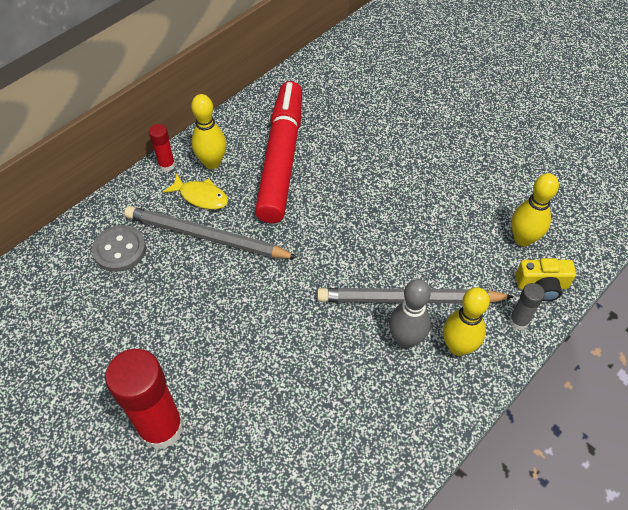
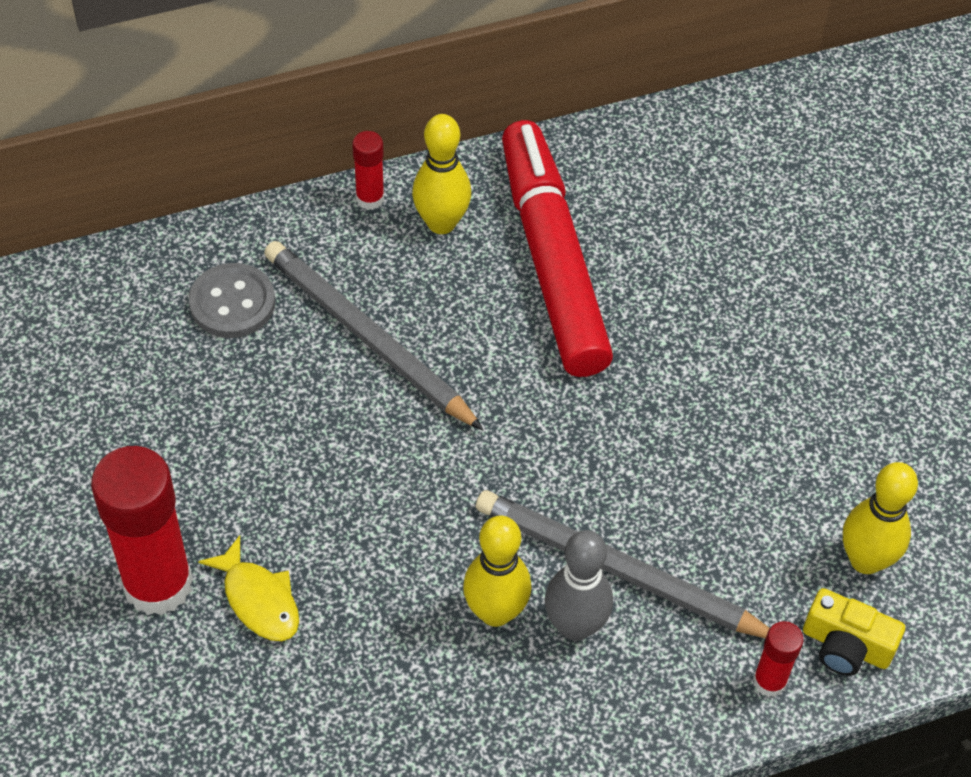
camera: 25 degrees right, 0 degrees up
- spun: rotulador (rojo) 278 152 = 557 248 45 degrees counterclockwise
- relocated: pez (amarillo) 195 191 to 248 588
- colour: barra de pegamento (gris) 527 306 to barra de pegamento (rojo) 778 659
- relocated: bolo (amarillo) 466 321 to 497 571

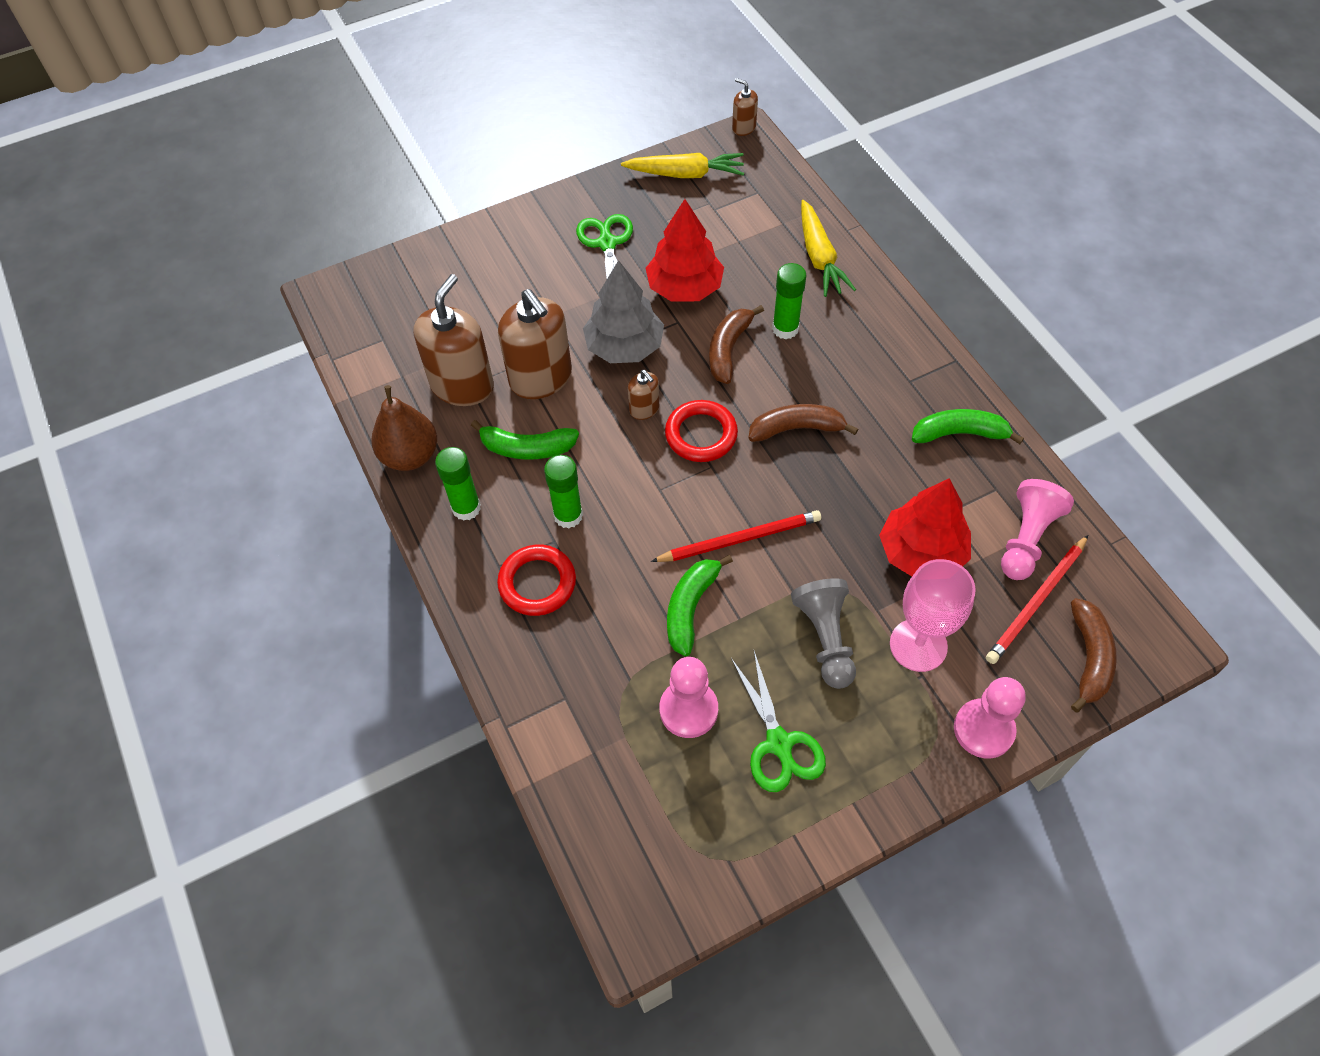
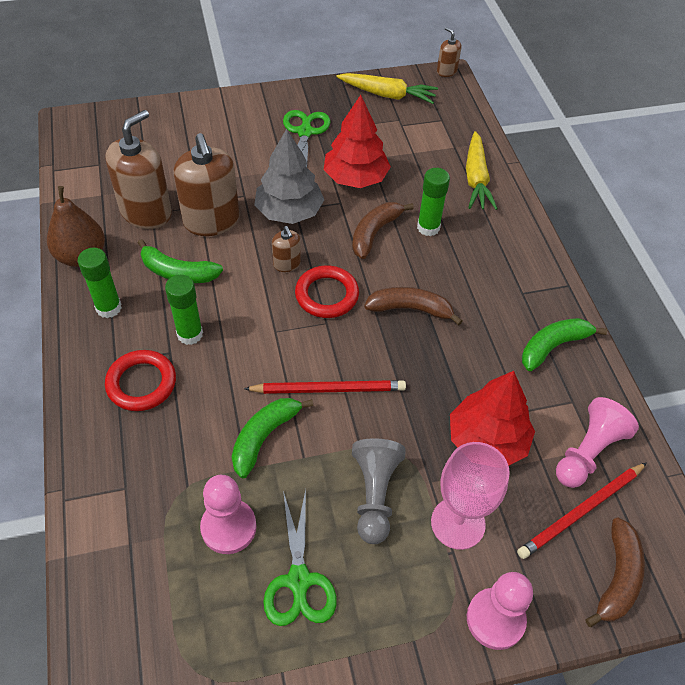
camera: 10 degrees right, 5 degrees down
- spun: plátano (verde) 968 426 = 564 344 45 degrees counterclockwise

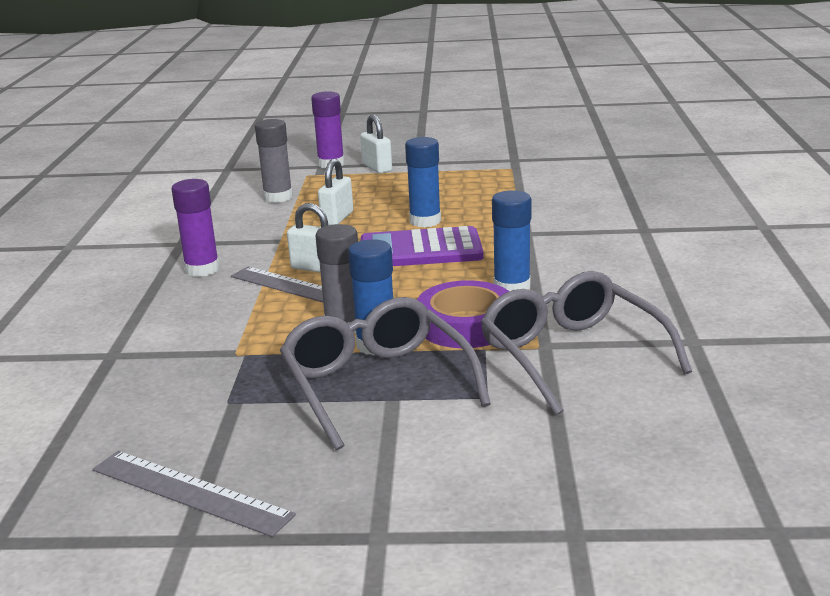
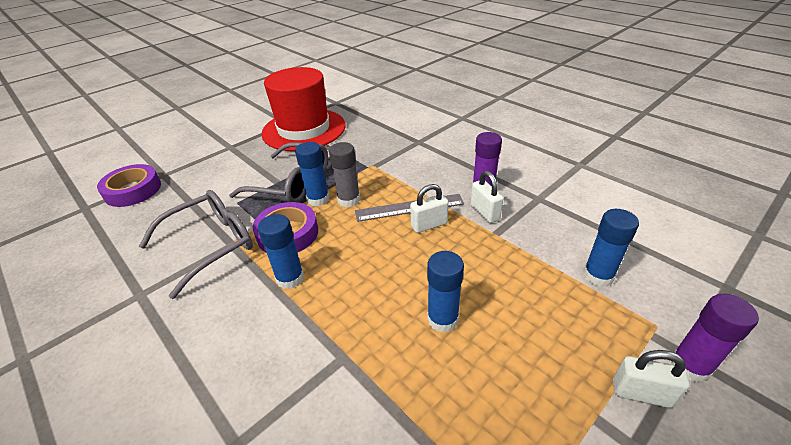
camera: 135 degrees right, 15 degrees up
- colour: barra de pegamento (gris) 274 161 to barra de pegamento (azul) 611 248
- relocated: candado (blanco) 335 192 to 487 197
- missing: calculadora (morado) 422 246
- spun: gafas (gris) 586 343 = 196 244 60 degrees counterclockwise
- exchanged: regla (gris) 194 494 to sombrero (rojo) 303 109
- appeared: cinta adhesiva (morado) 129 185

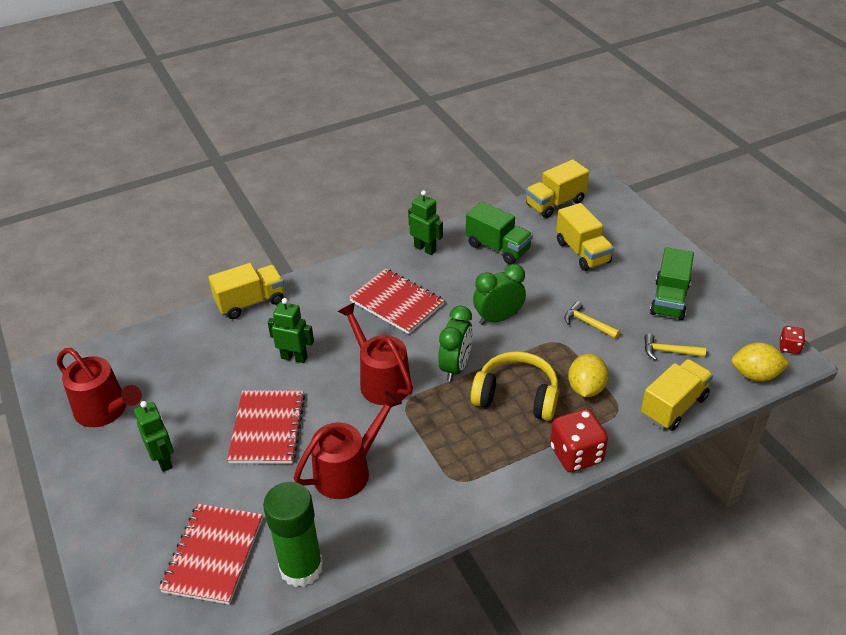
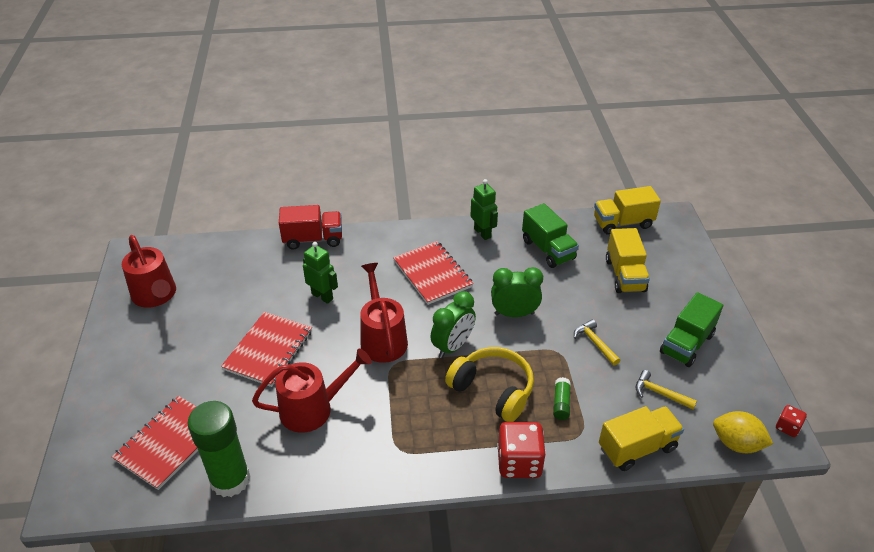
camera: 20 degrees right, 0 degrees up
- colour: camión (amarillo) 246 291 to camión (rojo) 310 227
- exchanged: limón (amarillo) 588 375 to barra de pegamento (verde) 562 398
- missing: robot (verde) 154 436

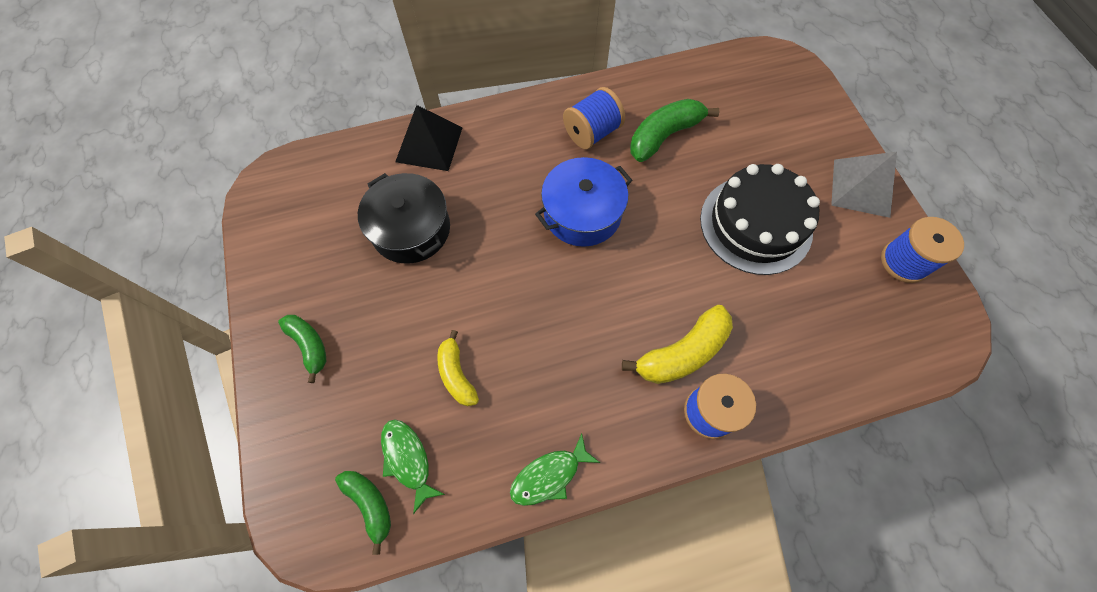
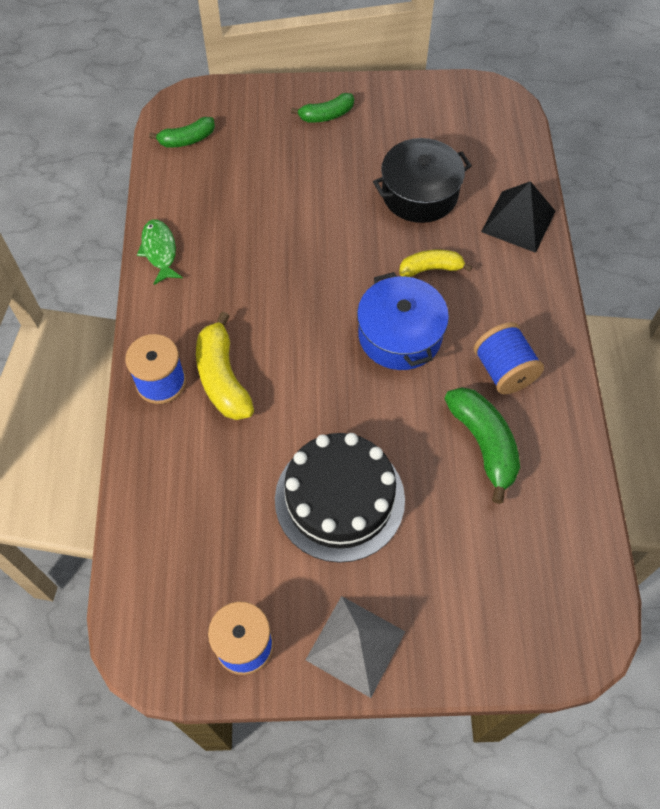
camera: 105 degrees right, 5 degrees down
- relocated: plátano (amarillo) 458 368 to 435 263
- missing: pez (verde) 413 466

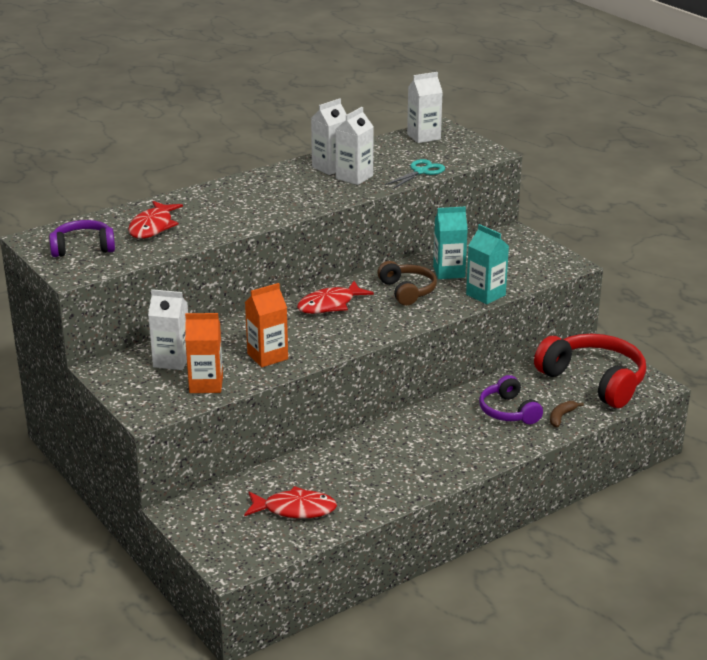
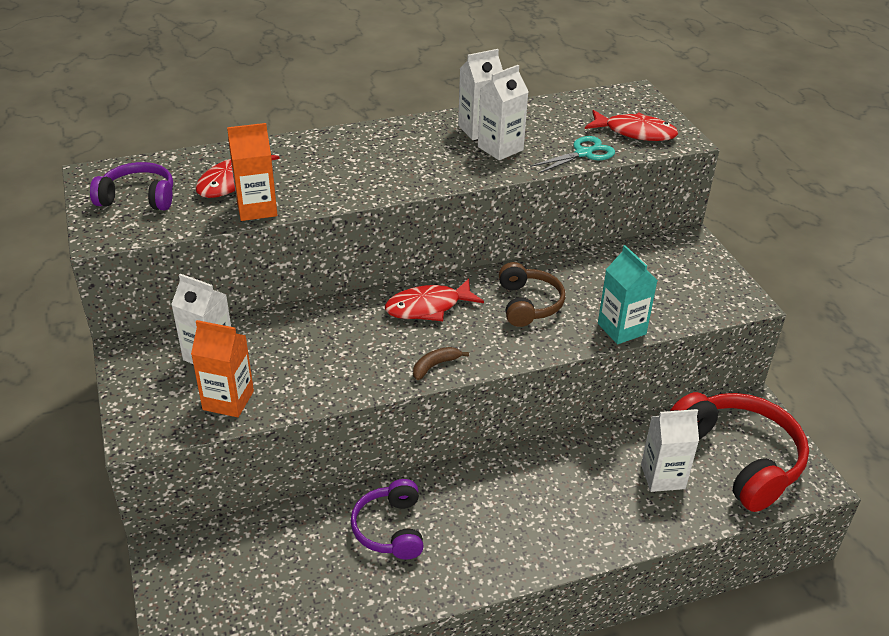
camera: 15 degrees right, 10 degrees up
- relocated: cartón de leche (blanco) 424 107 to 670 450
- missing: cartón de leche (turquesa) 450 242
- relocated: cartón de leche (naranja) 266 325 to 252 172
- relocated: auriculares (morado) 511 399 to 387 519
- relocated: plátano (marrón) 567 414 to 441 363
- relocated: pez (rojo) 290 502 to 631 125

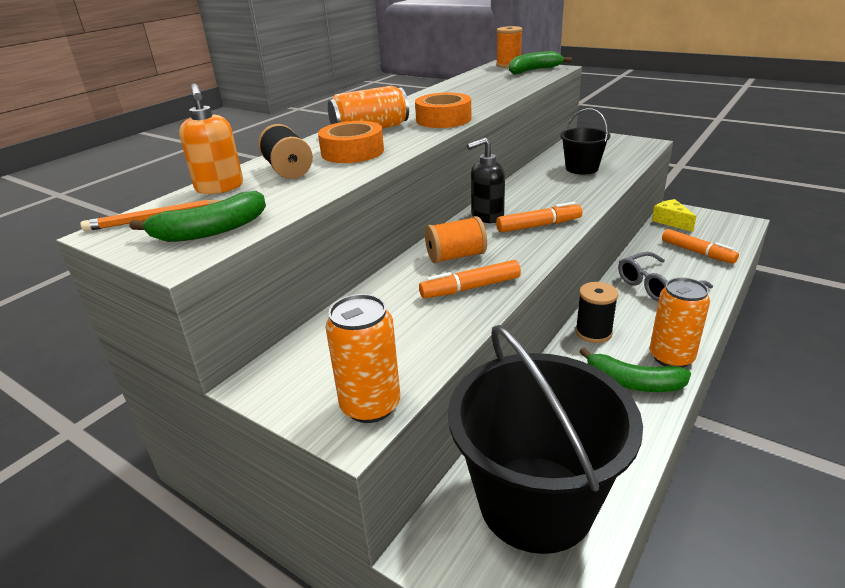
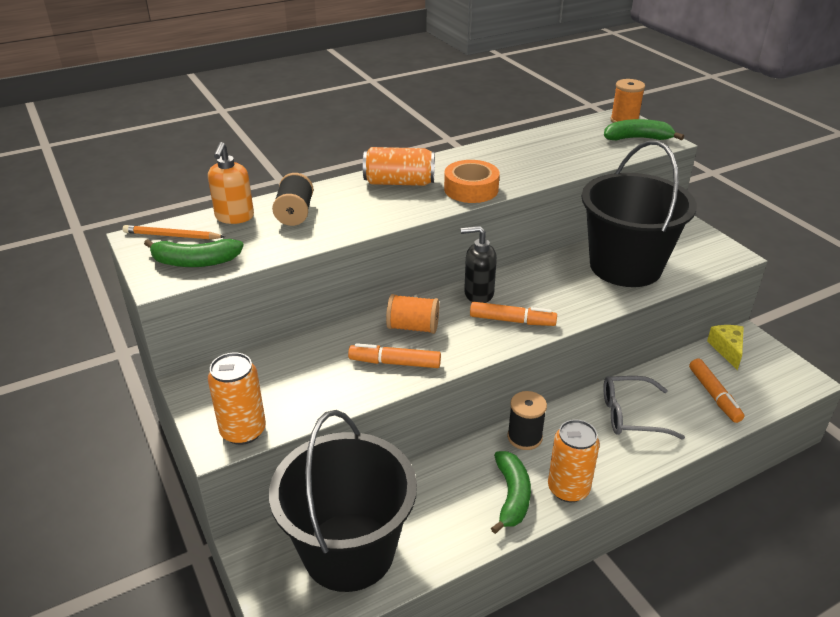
camera: 25 degrees right, 5 degrees up
- size: balde (negro) 585 141 = 639 213 x2.08
- missing: cinta adhesiva (naranja) 351 142
- spun: plátano (verde) 635 370 = 511 492 135 degrees counterclockwise

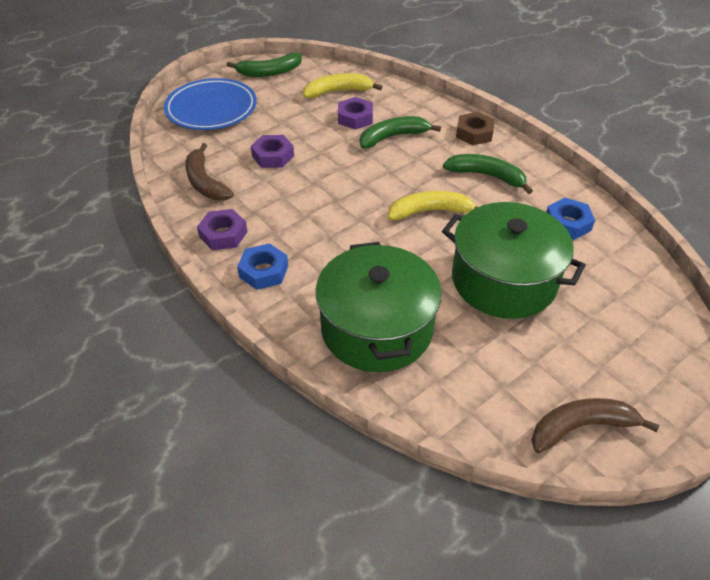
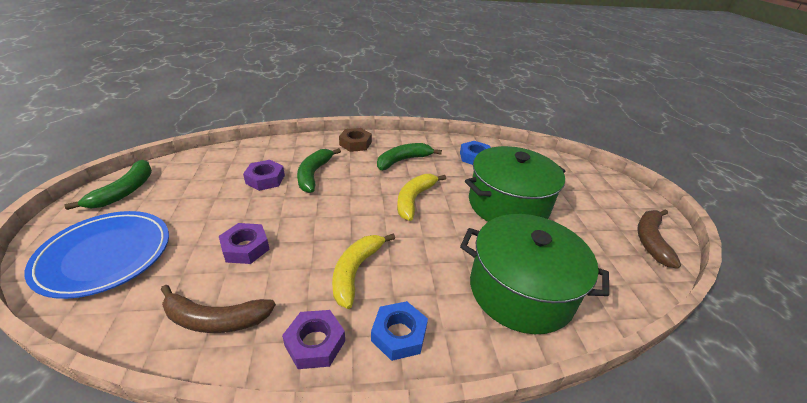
camera: 60 degrees left, 10 degrees down
- relocated: plátano (amarillo) 343 85 to 363 271

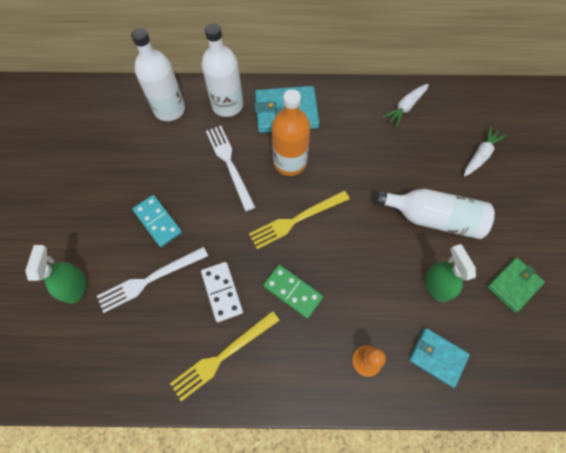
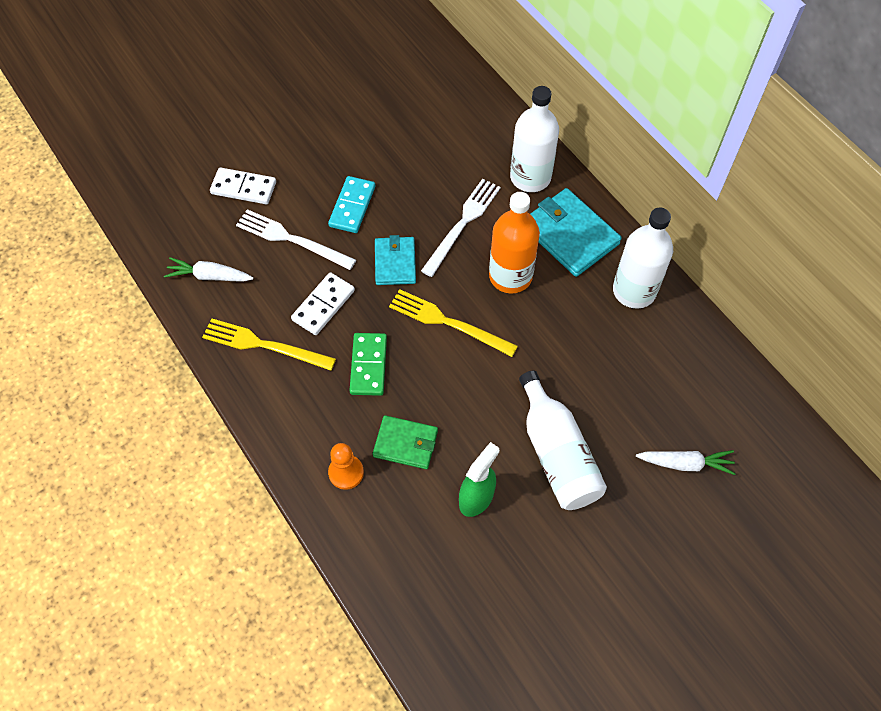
camera: 55 degrees right, 5 degrees down
- relocated: botella (blanco) 158 74 to 643 258
- relocated: zanahoria (blanco) 405 105 to 208 269
- exchanged: pulverizador (verde) 56 274 to ficha de dominó (blanco) 243 185
- relocated: cartera (verde) 516 284 to 405 442
- relocated: cartera (turquesa) 439 358 to 395 260

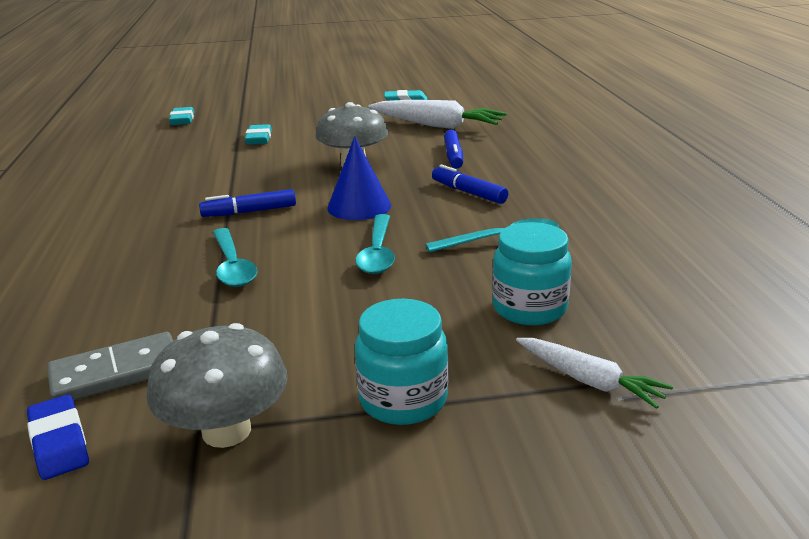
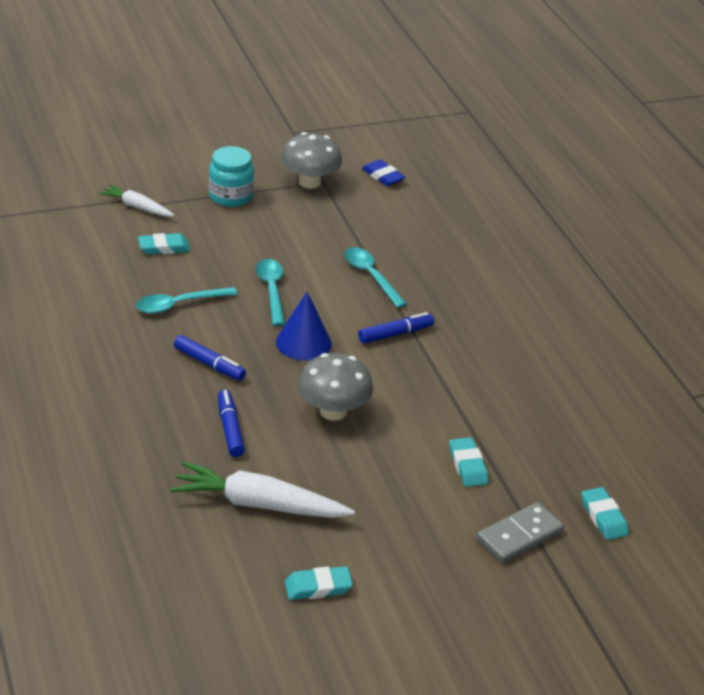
camera: 165 degrees right, 10 degrees up
- exchanged: tarro (turquesa) 532 273 to goma de borrar (turquesa) 164 244
- relocated: ficha de dominó (gris) 110 366 to 520 532

